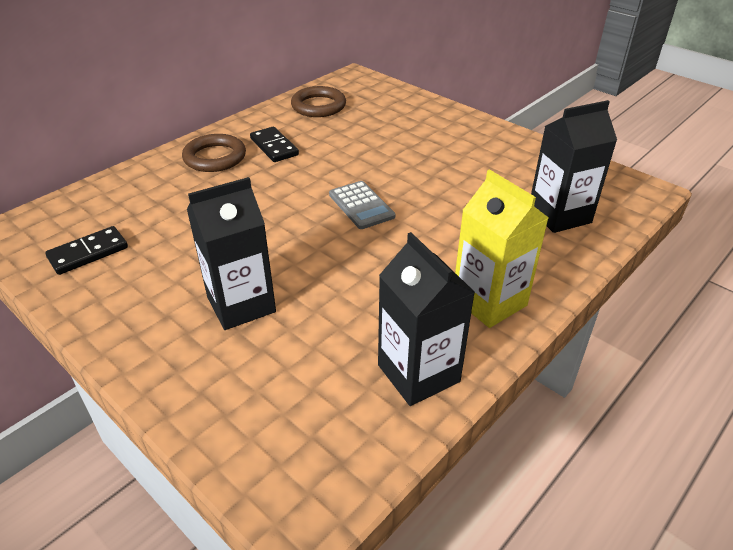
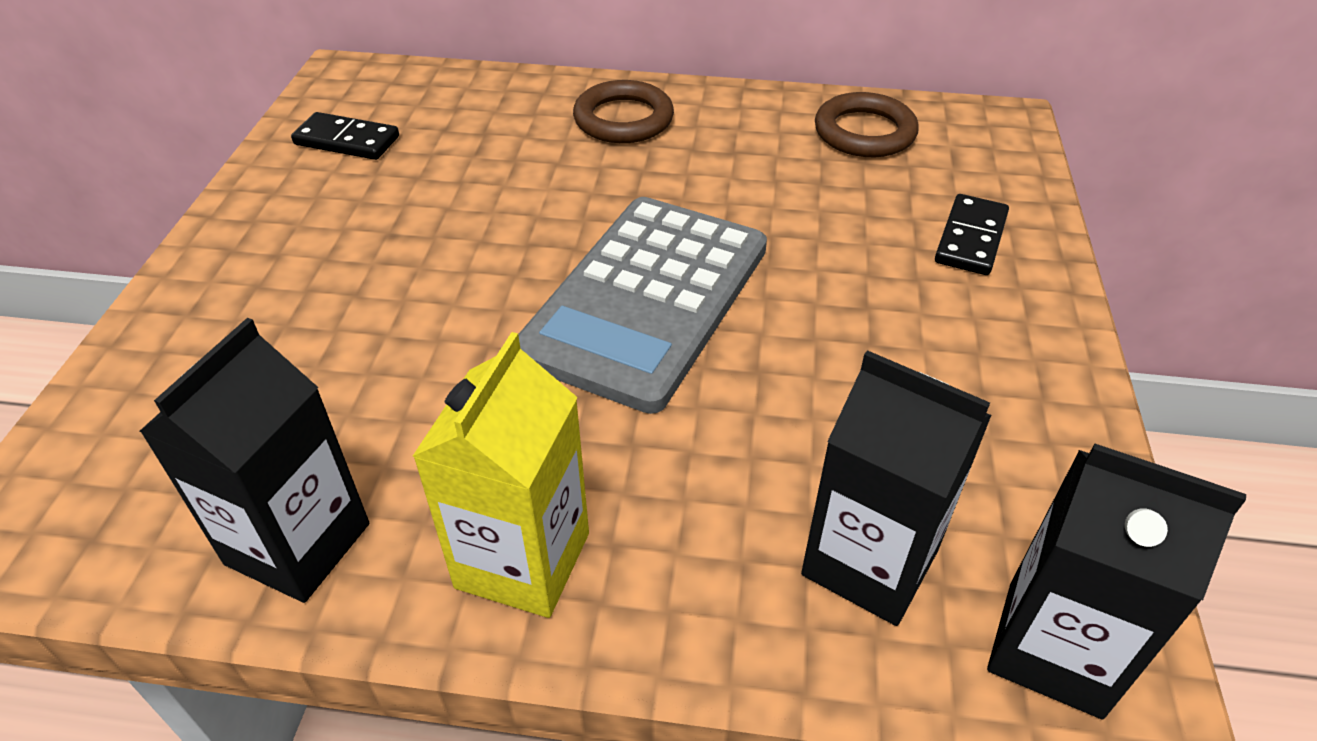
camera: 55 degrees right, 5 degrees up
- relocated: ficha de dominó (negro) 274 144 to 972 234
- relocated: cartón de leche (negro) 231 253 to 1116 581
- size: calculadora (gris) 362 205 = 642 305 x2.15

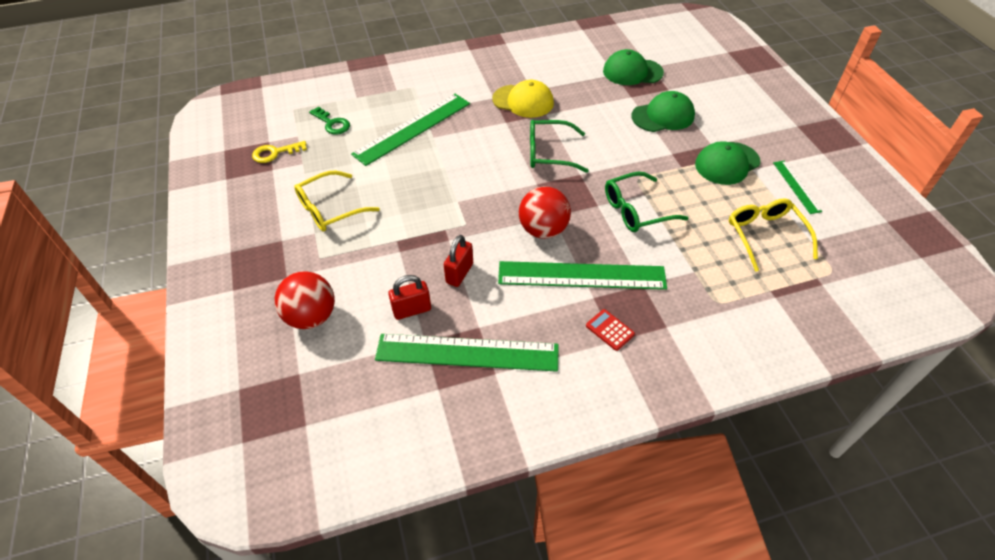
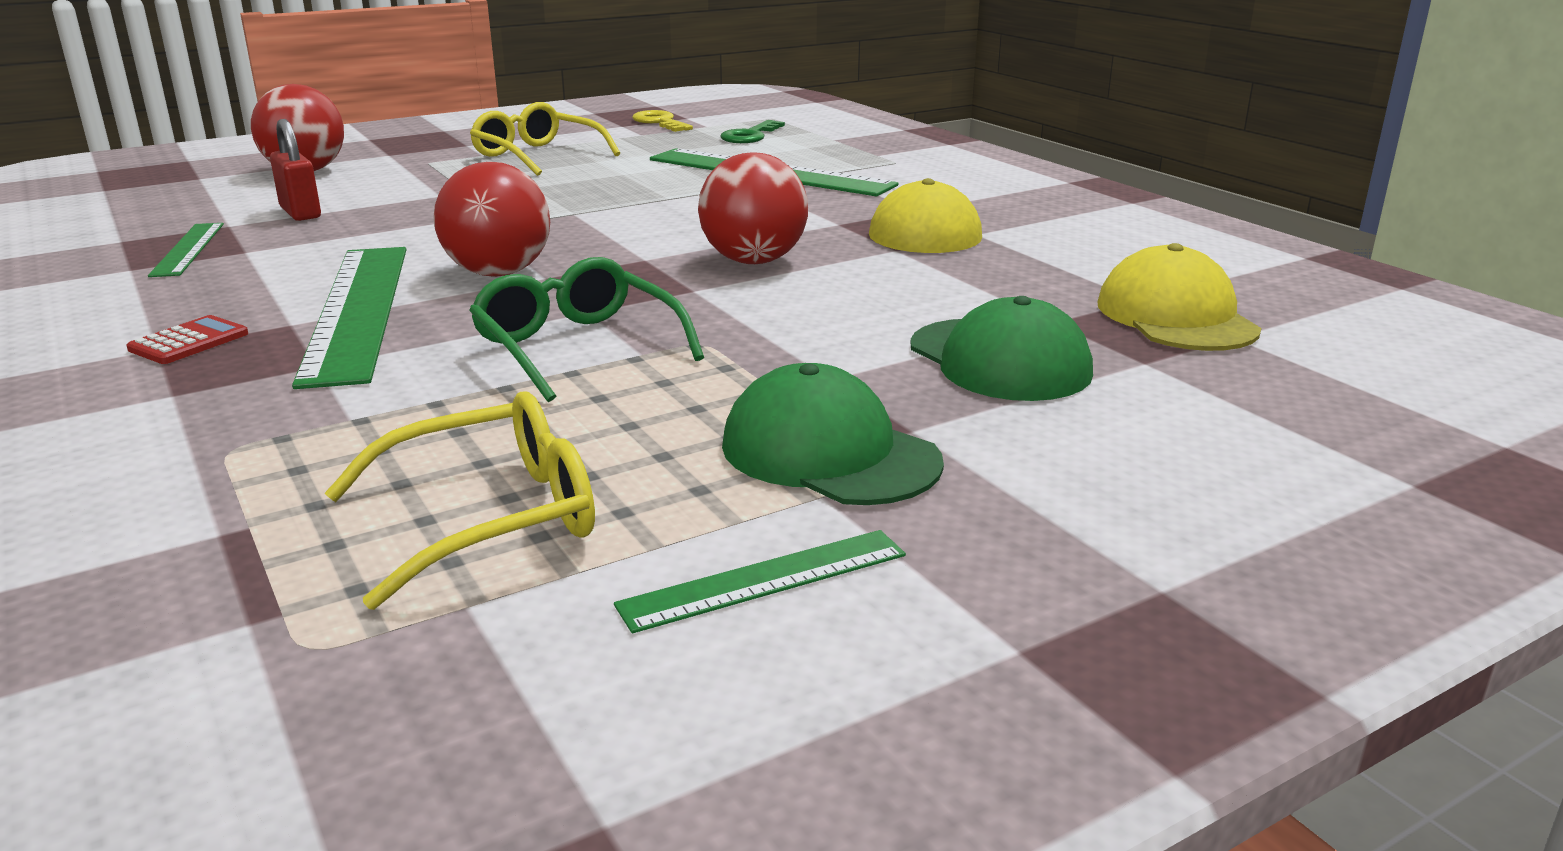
camera: 75 degrees right, 25 degrees down
- colour: gorra (verde) 633 67 to gorra (amarillo) 1179 297
- exchanged: gafas (verde) 559 146 to pelota (rojo) 753 208
- missing: candado (rojo) 458 261
- size: regla (verde) 467 353 = 186 250 x0.51

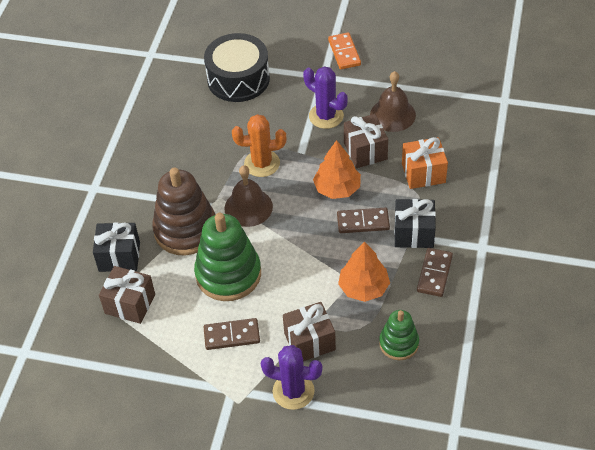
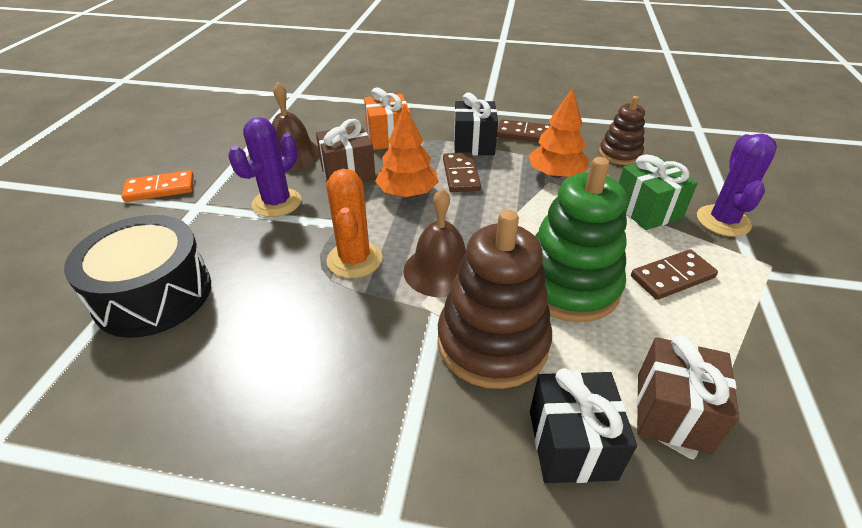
camera: 95 degrees left, 10 degrees down
- colour: regalo (marrón) 309 331 to regalo (verde) 658 192
- colour: juguete apilable (verde) 399 335 to juguete apilable (marrón) 622 130
- spun: ficha de dominó (marrón) 232 334 = 674 274 75 degrees clockwise

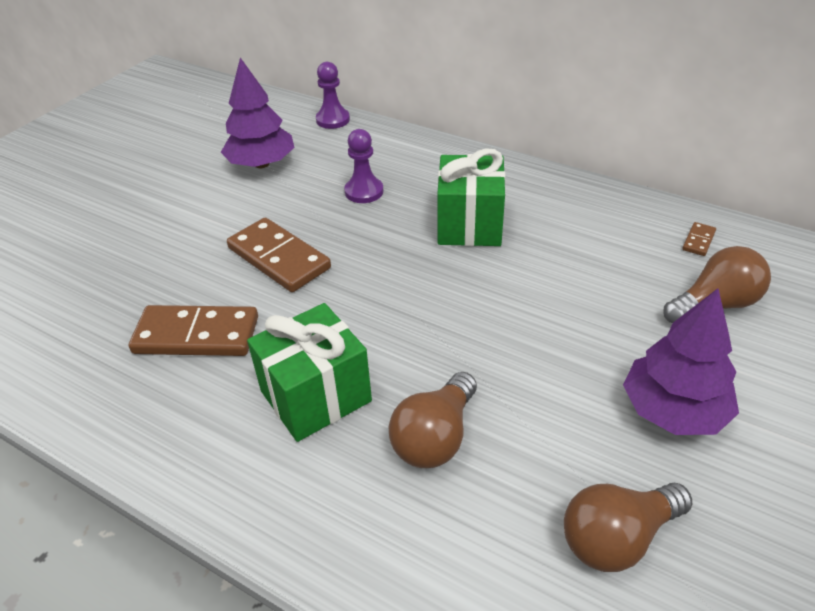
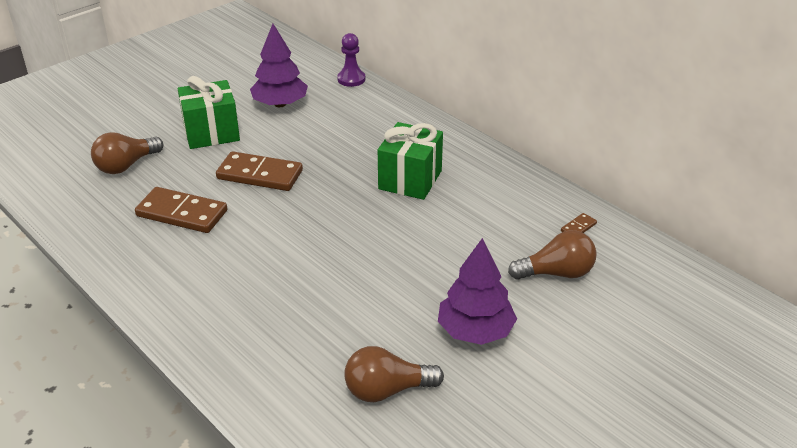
camera: 15 degrees right, 5 degrees down
- missing: peón (morado) 363 166
- spun: ficha de dominó (marrón) 279 254 = 259 171 45 degrees counterclockwise
- relocated: regalo (verde) 309 372 to 209 112
- relocated: bombilla (marrón) 433 420 to 127 153

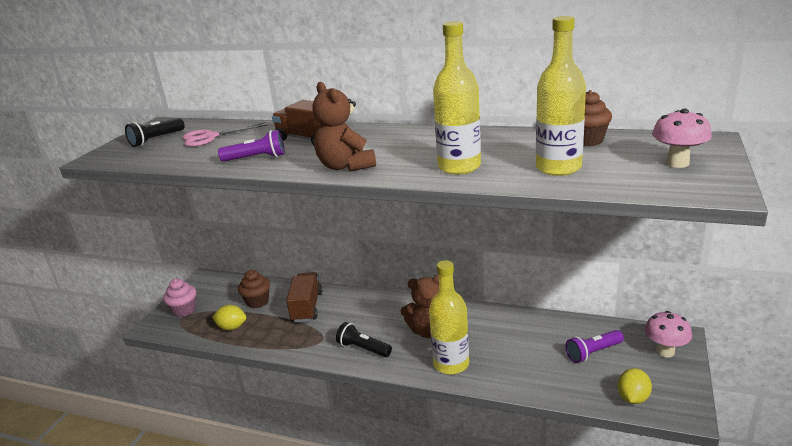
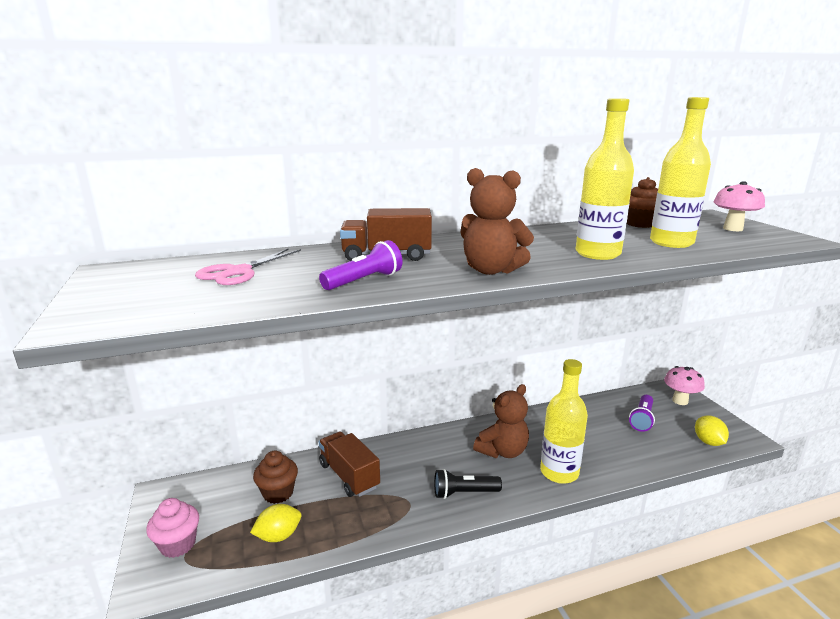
camera: 40 degrees left, 5 degrees down
- missing: lámpara de mano (negro) 155 132

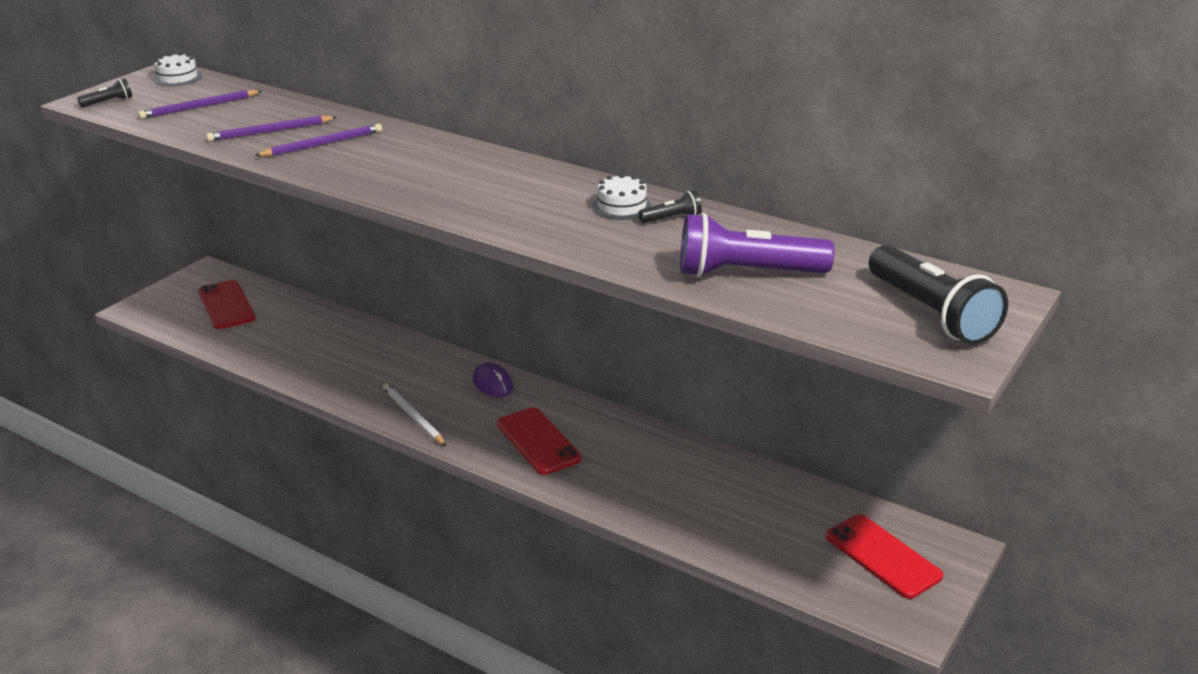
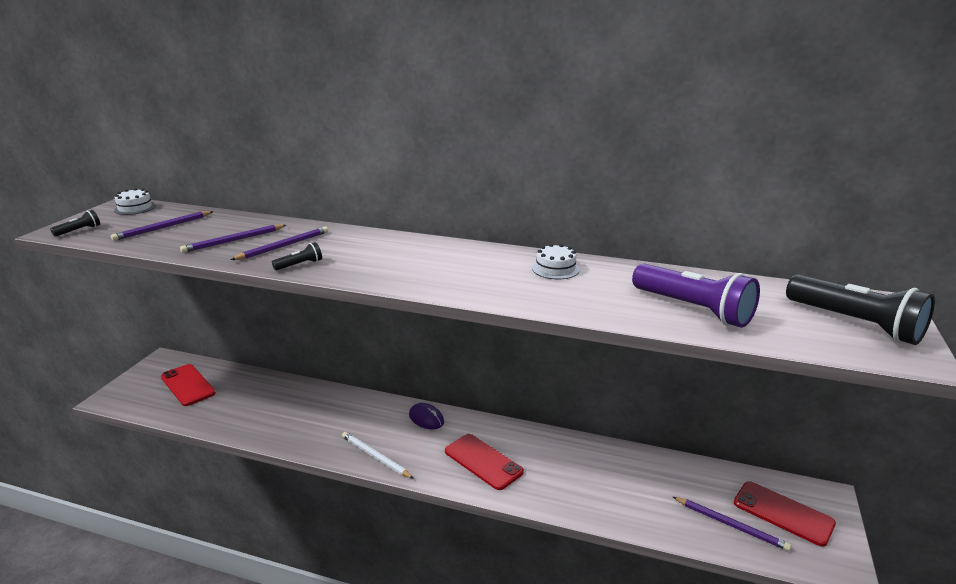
camera: 15 degrees left, 5 degrees down
- relocated: lámpara de mano (negro) 670 206 to 297 256
- spun: lámpara de mano (morado) 757 245 = 696 296 120 degrees counterclockwise
- appeared: lápiz (morado) 732 524

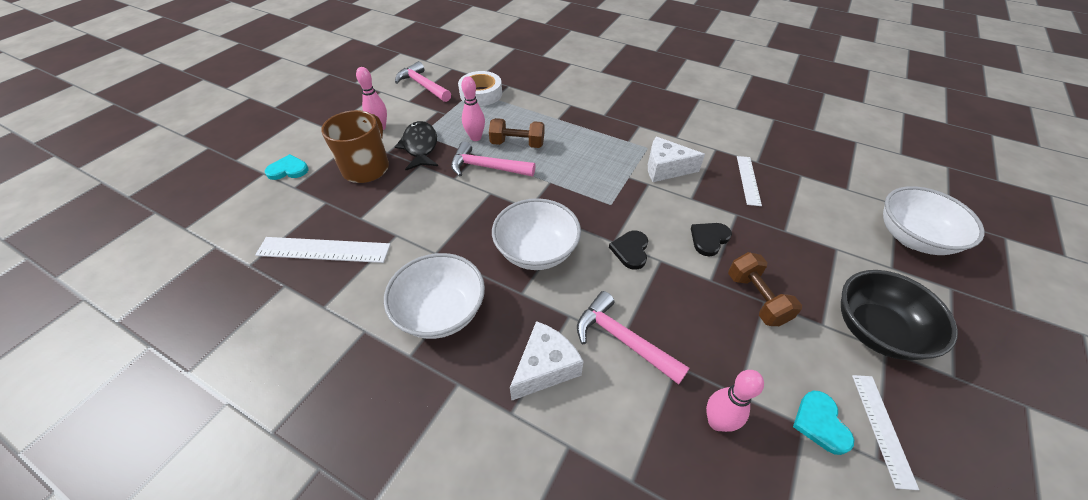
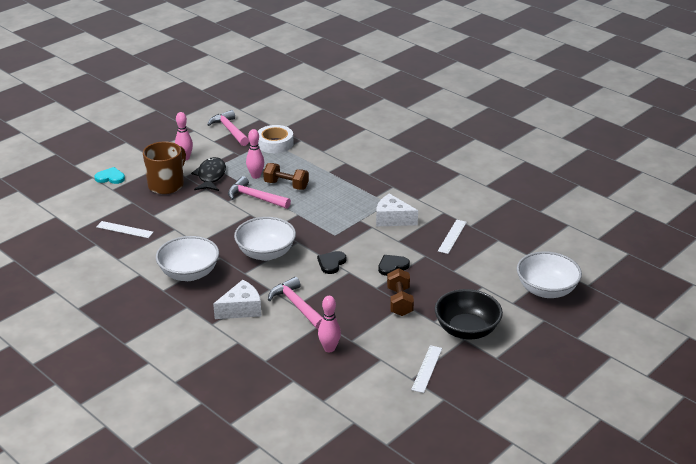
camera: 15 degrees right, 15 degrees down
- size: regla (blanco) 323 250 = 124 229 x0.65
- missing: corazón (turquesa) 823 423

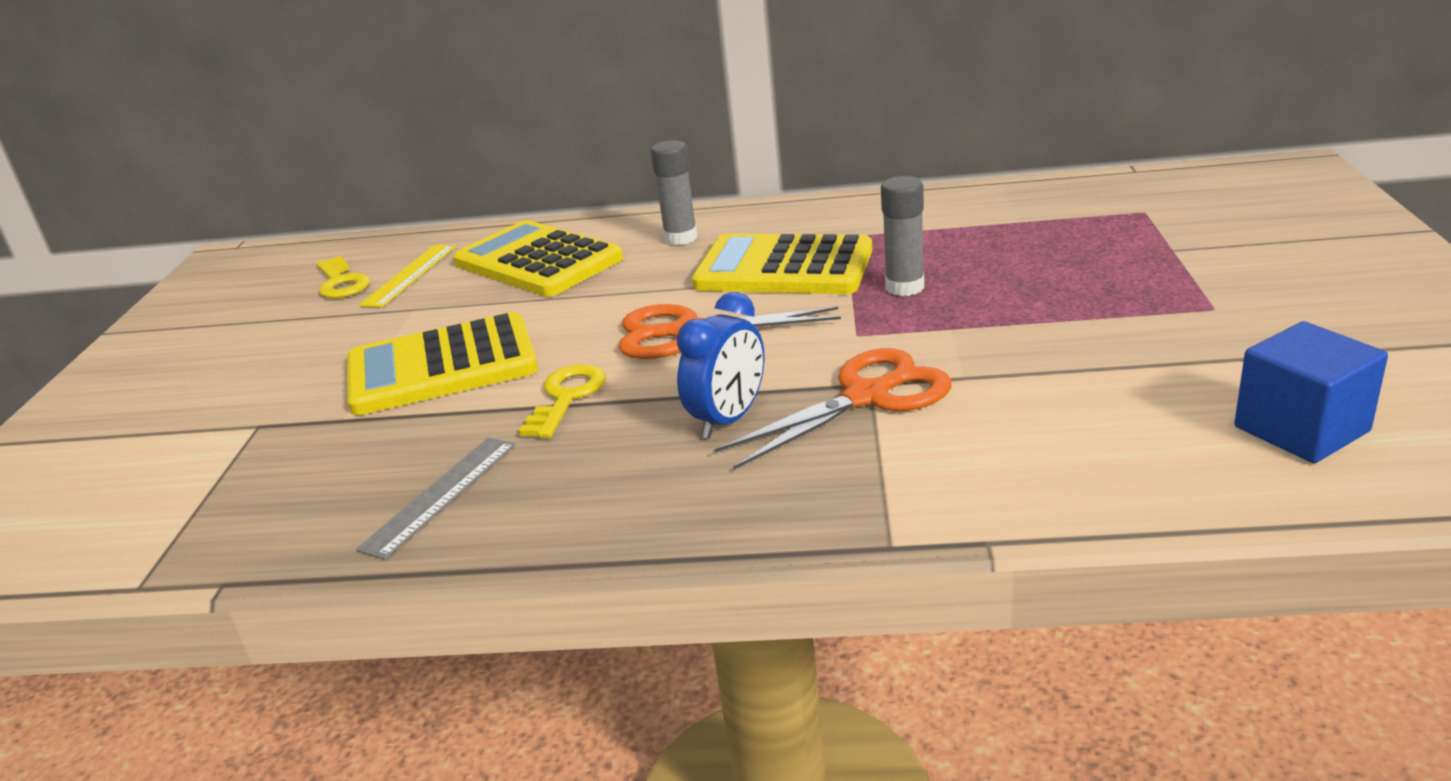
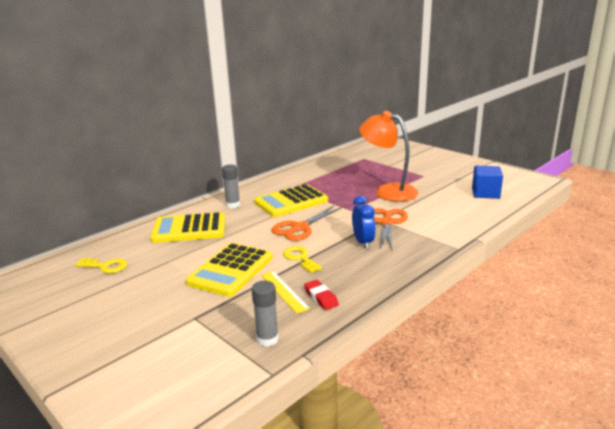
camera: 50 degrees left, 5 degrees down
- relocated: barra de pegamento (gris) 902 236 to 265 314
- relocated: regla (amarillo) 407 276 to 285 292
- exchanged: regla (gris) 436 498 to goma de borrar (rojo) 321 295
- appeared: lámpara (naranja) 388 156

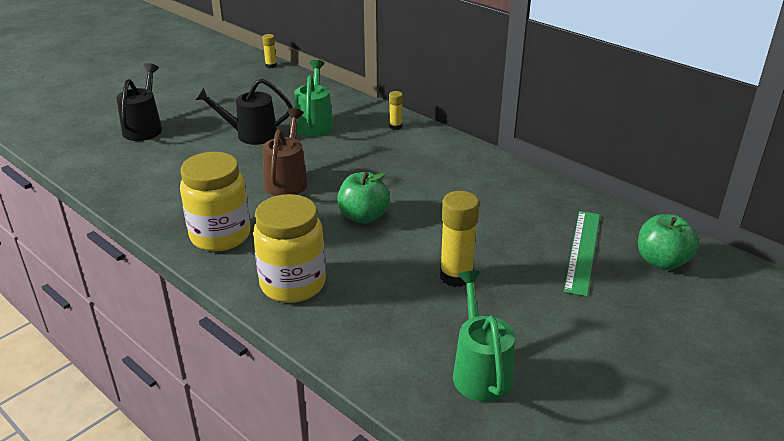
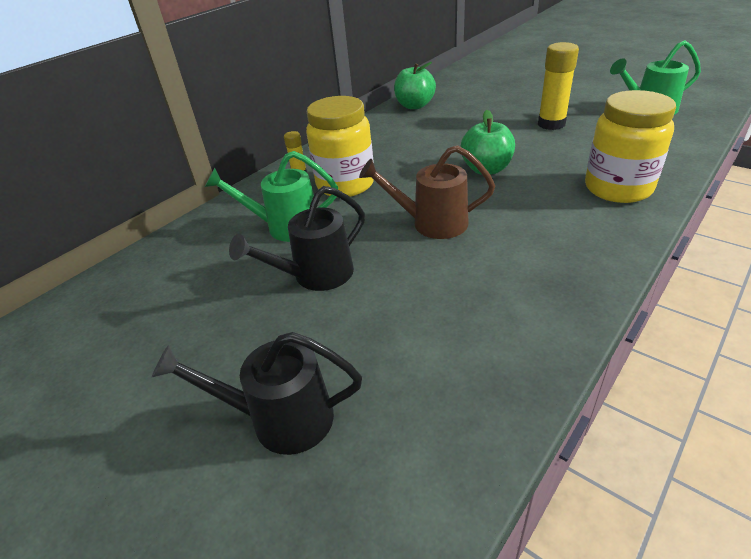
camera: 90 degrees left, 5 degrees up
- missing: barra de pegamento (amarillo) 269 51
- spun: regadera (negro) 244 111 = 297 238 60 degrees clockwise
- relocated: tarro (amarillo) 215 202 to 340 146
- missing: regla (verde) 582 254
- relocated: manzana (verde) 668 242 to 415 85

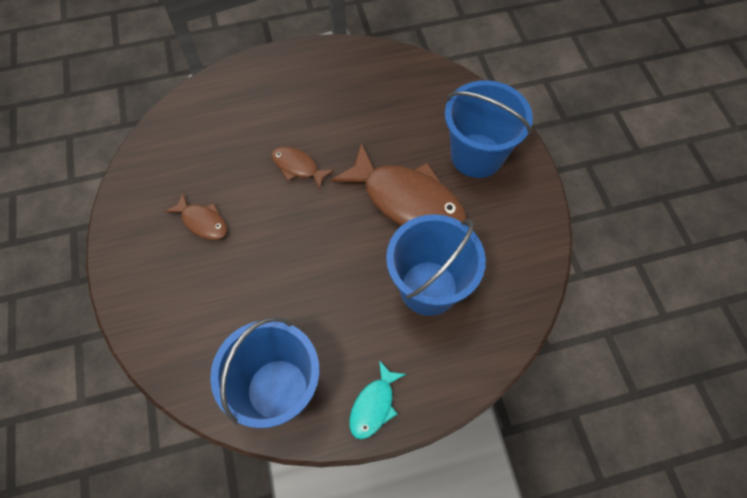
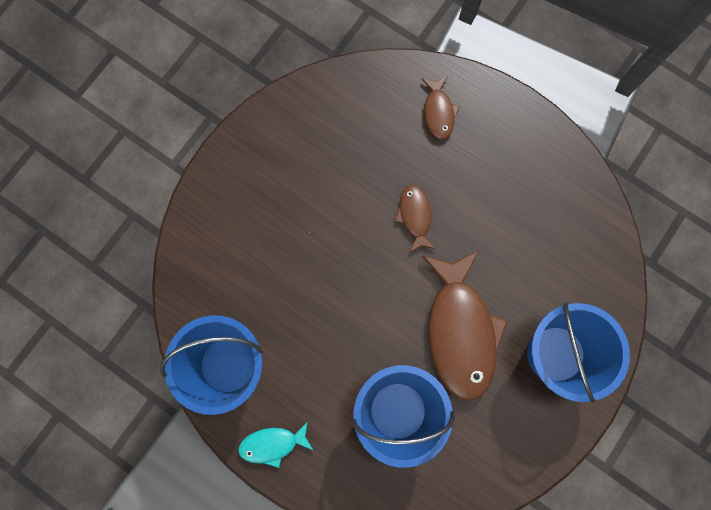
camera: 50 degrees right, 15 degrees up
- relocated: pez (marrón) 196 216 to 441 108

